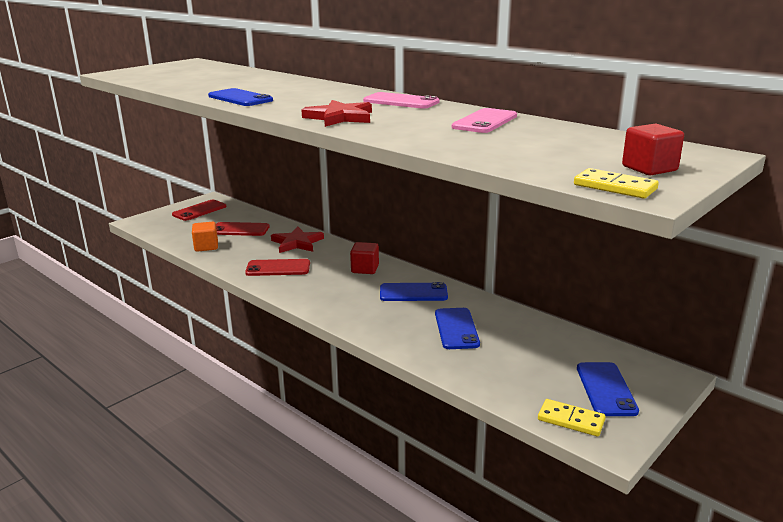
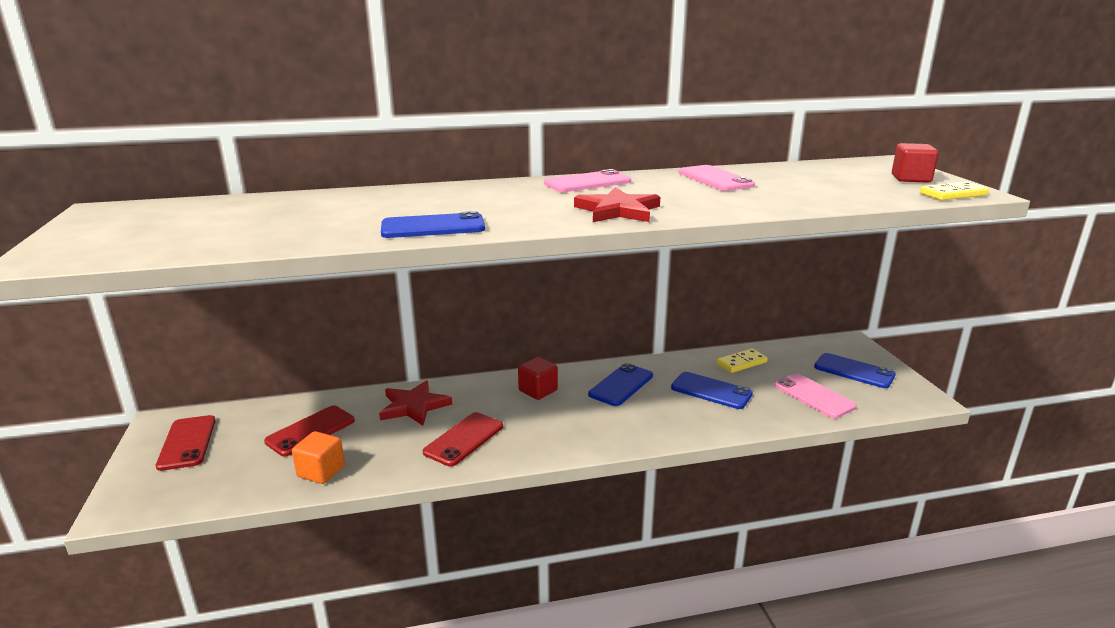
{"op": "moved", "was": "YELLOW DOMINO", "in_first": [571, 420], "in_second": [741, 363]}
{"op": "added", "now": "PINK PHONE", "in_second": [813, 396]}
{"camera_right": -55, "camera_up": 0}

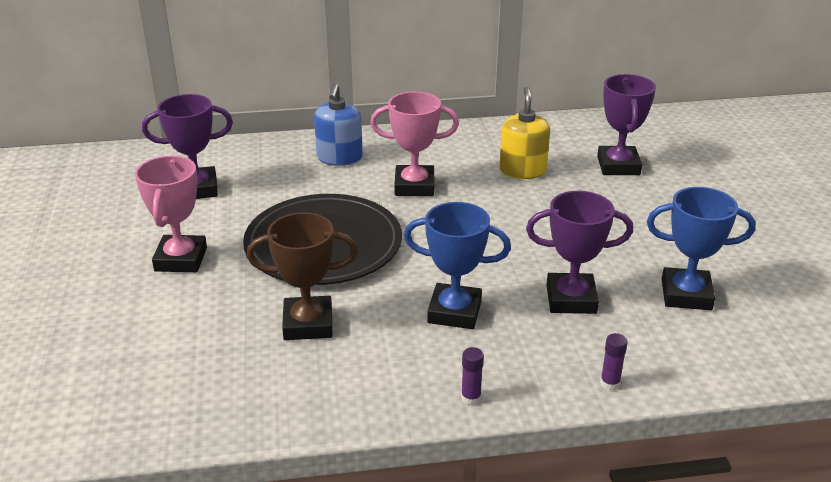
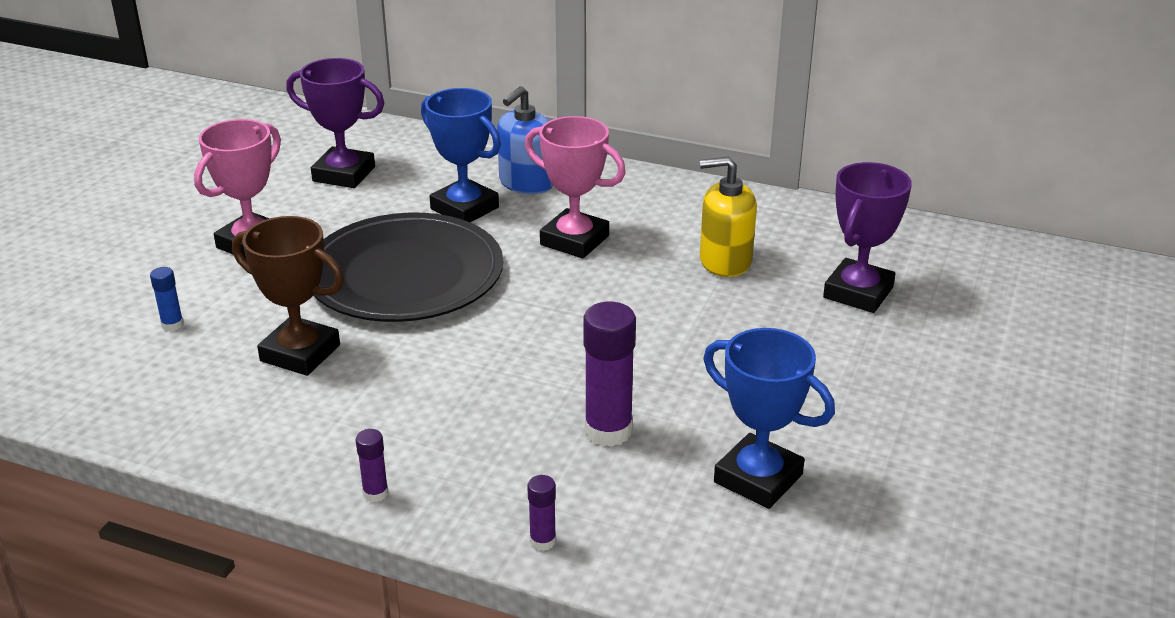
{"op": "turned", "was": "YELLOW SOAP DISPENSER", "in_first": [522, 170], "in_second": [725, 261], "clockwise": -120}
{"op": "replaced", "was": "PURPLE TROPHY", "now": "PURPLE GLUE STICK", "in_first": [571, 299], "in_second": [608, 431]}
{"op": "moved", "was": "BLUE TROPHY", "in_first": [454, 312], "in_second": [464, 208]}
{"op": "added", "now": "BLUE GLUE STICK", "in_second": [172, 325]}
{"camera_right": 30, "camera_up": 0}

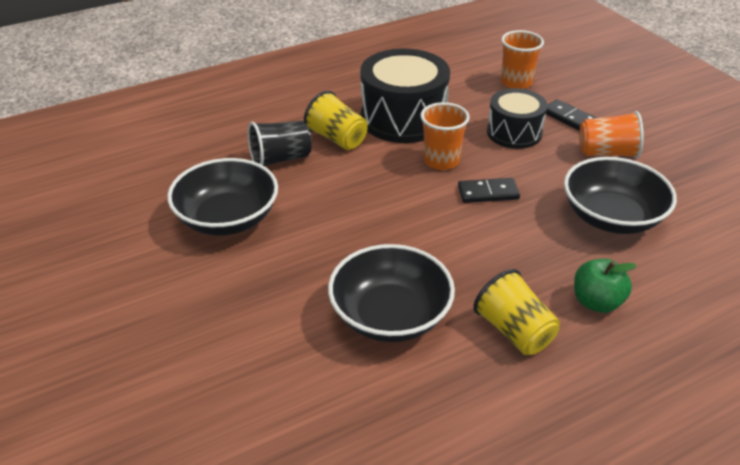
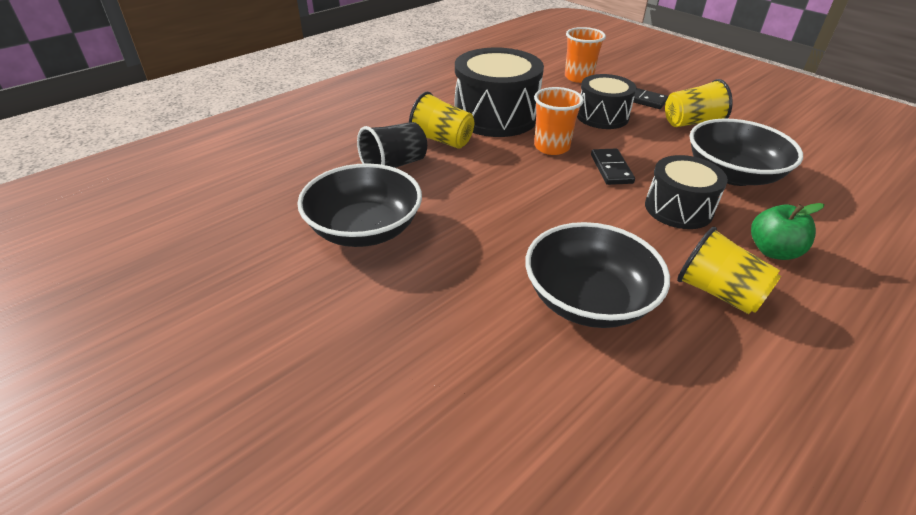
{"op": "recoloured", "was": "ORANGE CUP", "now": "YELLOW CUP", "in_first": [607, 153], "in_second": [691, 123]}
{"op": "turned", "was": "BLACK DOMINO", "in_first": [488, 193], "in_second": [611, 169], "clockwise": -75}
{"op": "added", "now": "BLACK DRUM", "in_second": [678, 208]}
{"camera_right": -15, "camera_up": 0}

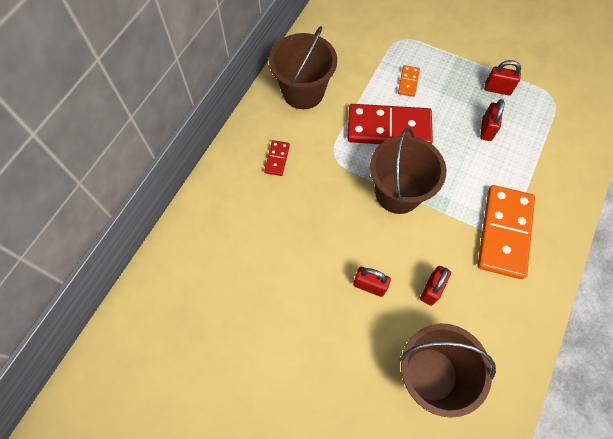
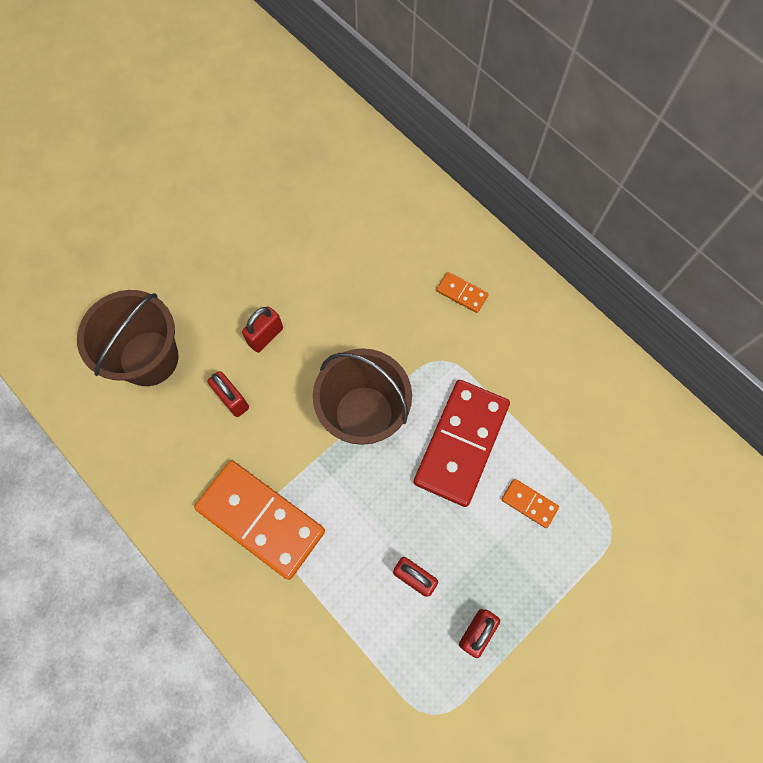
{"op": "removed", "was": "BROWN BUCKET", "in_first": [303, 92]}
{"op": "recoloured", "was": "RED DOMINO", "now": "ORANGE DOMINO", "in_first": [277, 159], "in_second": [462, 293]}
{"camera_right": 110, "camera_up": 5}

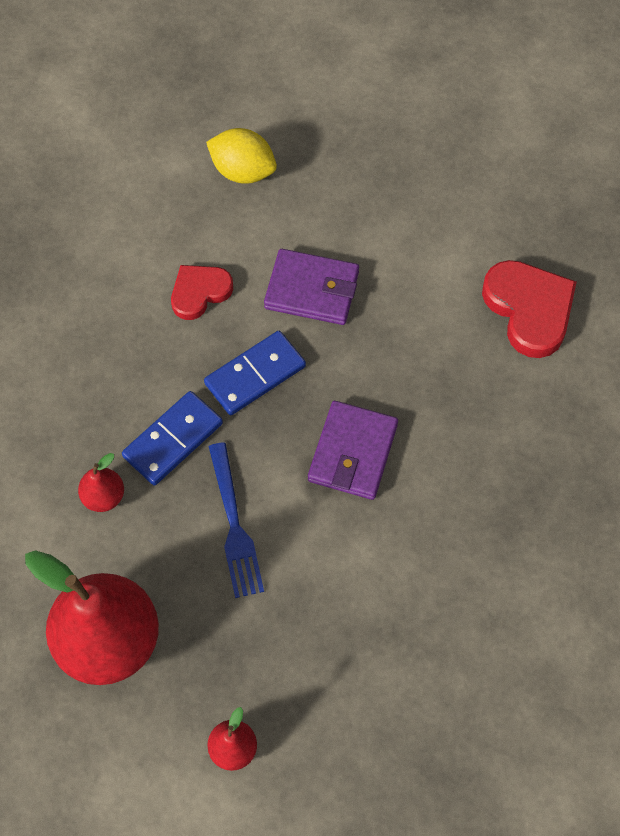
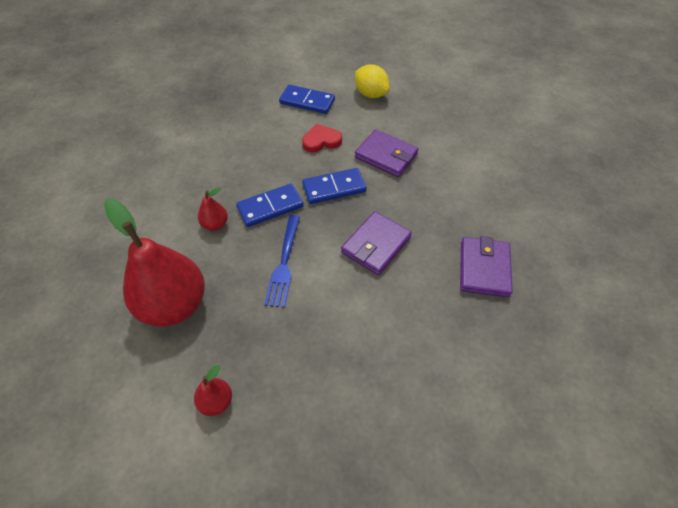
{"op": "removed", "was": "RED HEART", "in_first": [529, 309]}
{"op": "added", "now": "BLUE DOMINO", "in_second": [307, 102]}
{"op": "added", "now": "PURPLE WALLET", "in_second": [484, 269]}
{"camera_right": 20, "camera_up": -10}

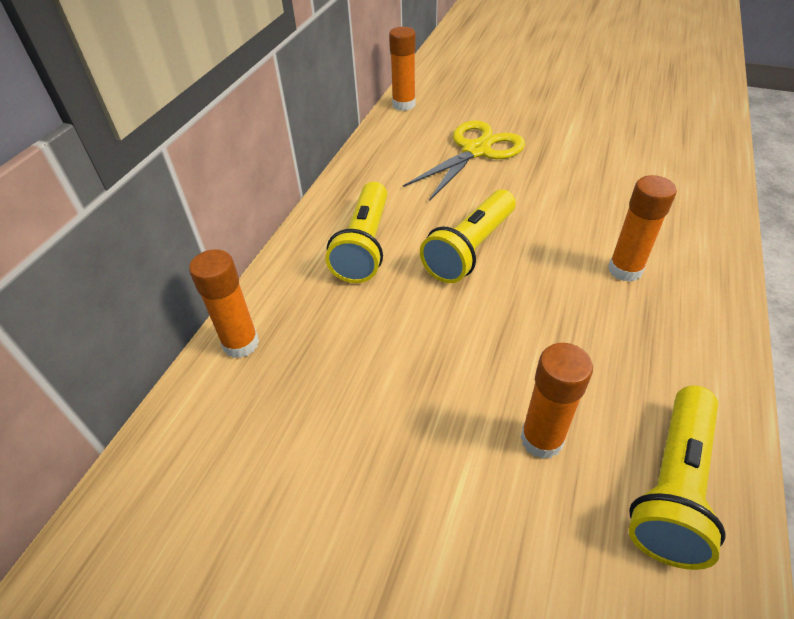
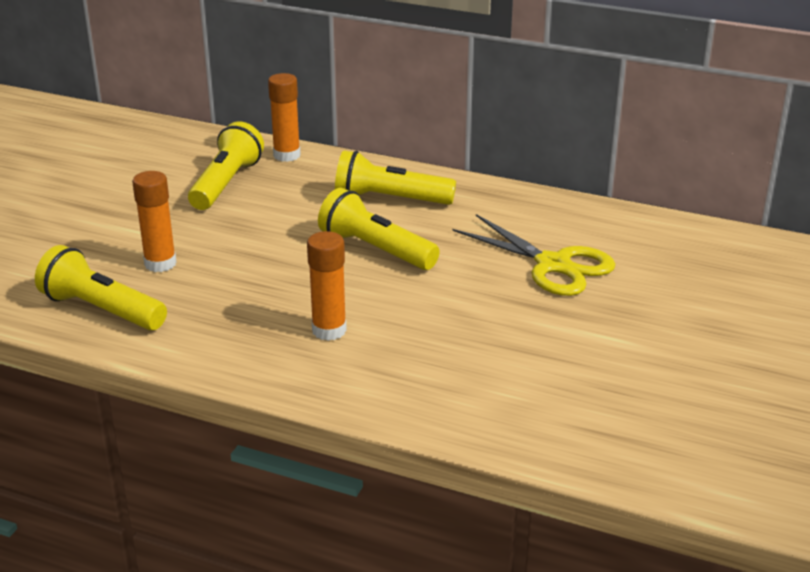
{"op": "removed", "was": "ORANGE GLUE STICK", "in_first": [404, 105]}
{"op": "added", "now": "YELLOW FLASHLIGHT", "in_second": [226, 183]}
{"camera_right": 90, "camera_up": -15}

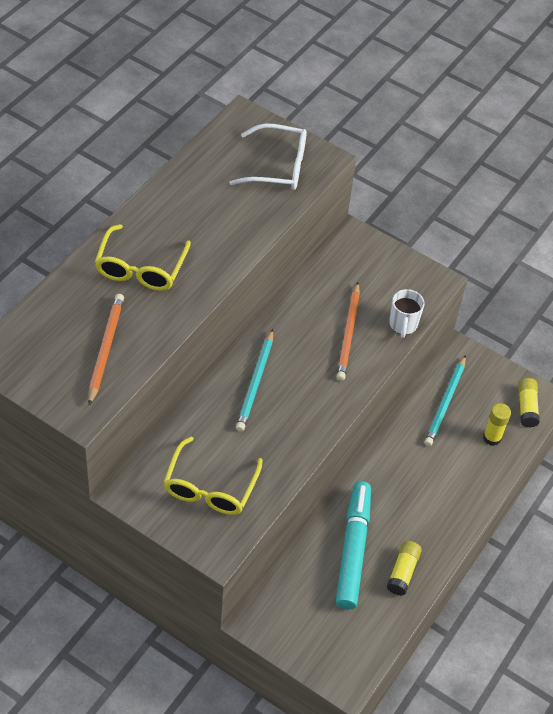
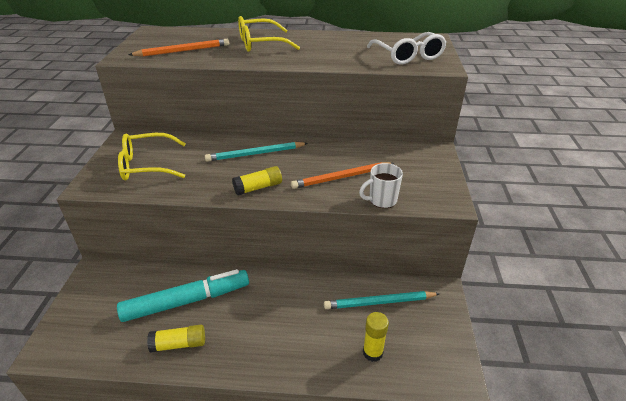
{"op": "moved", "was": "YELLOW GLUE STICK", "in_first": [526, 407], "in_second": [258, 187]}
{"camera_right": 65, "camera_up": -15}

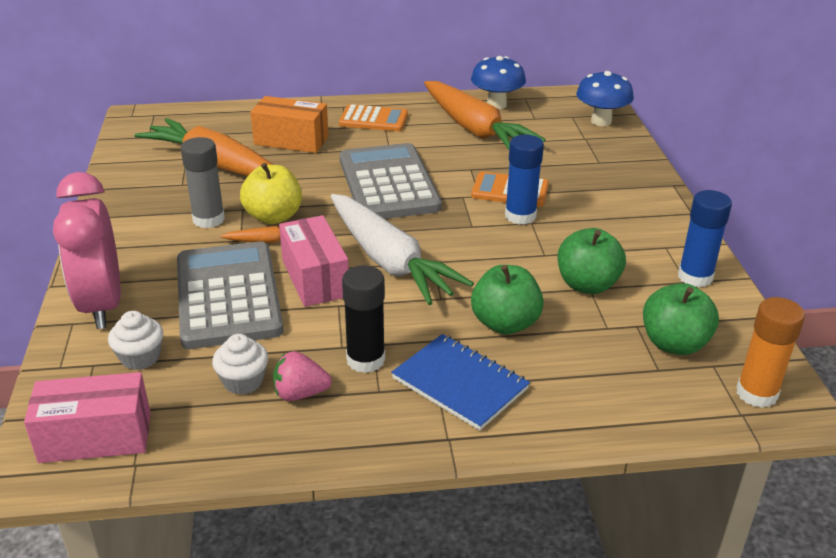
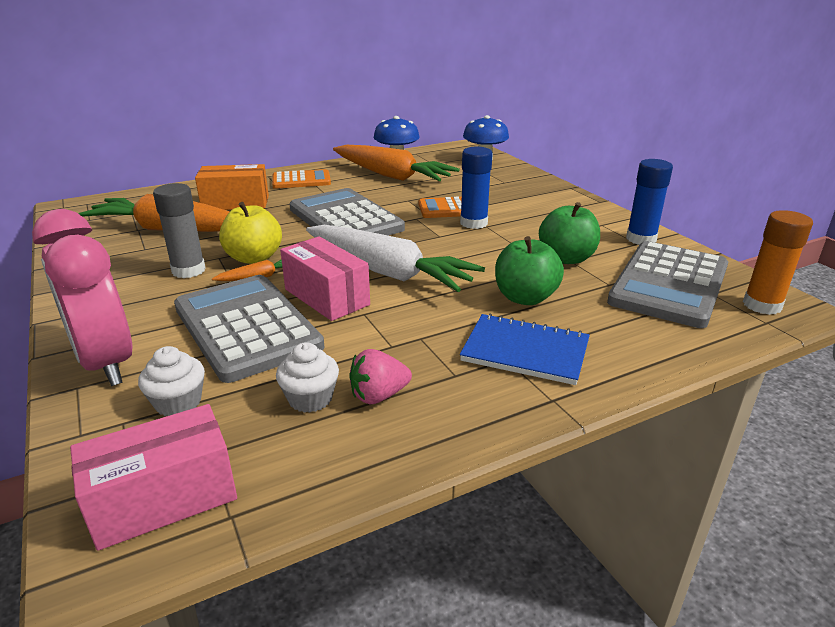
{"op": "removed", "was": "BLACK GLUE STICK", "in_first": [365, 360]}
{"op": "replaced", "was": "GREEN APPLE", "now": "GREY CALCULATOR", "in_first": [674, 344], "in_second": [669, 285]}
{"camera_right": -20, "camera_up": -5}

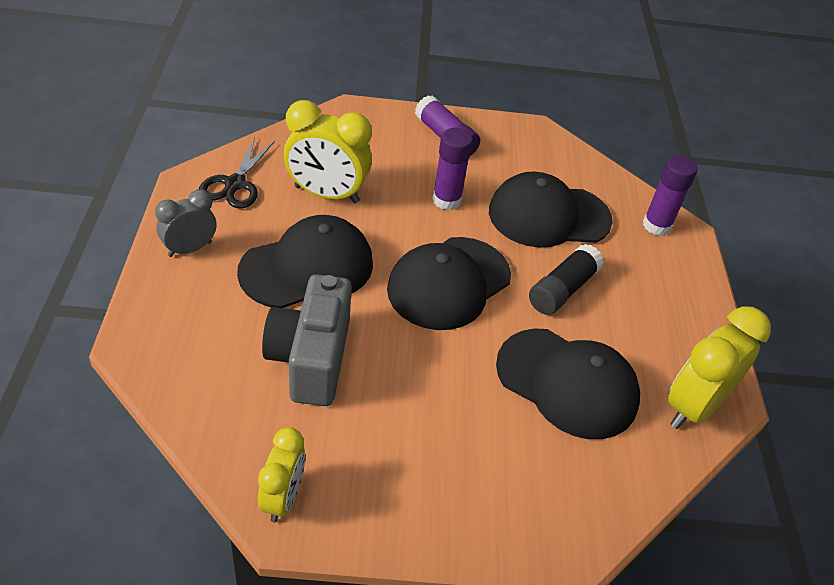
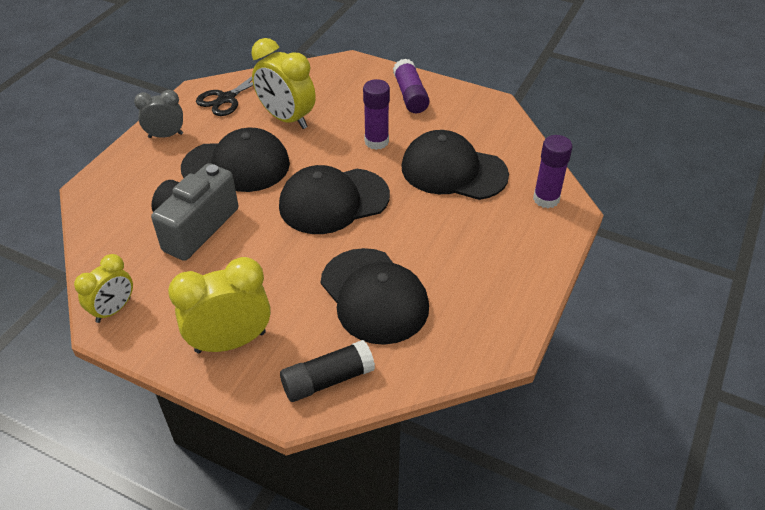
{"op": "moved", "was": "BLACK GLUE STICK", "in_first": [562, 290], "in_second": [327, 380]}
{"op": "moved", "was": "YELLOW CLOCK", "in_first": [693, 406], "in_second": [230, 342]}
{"camera_right": 30, "camera_up": 0}

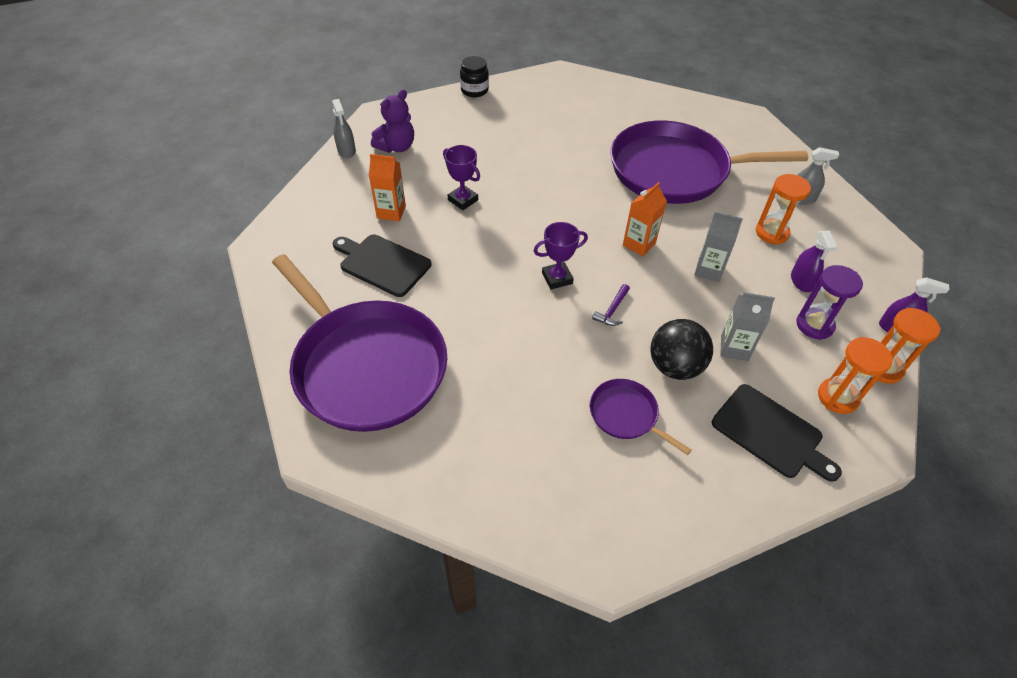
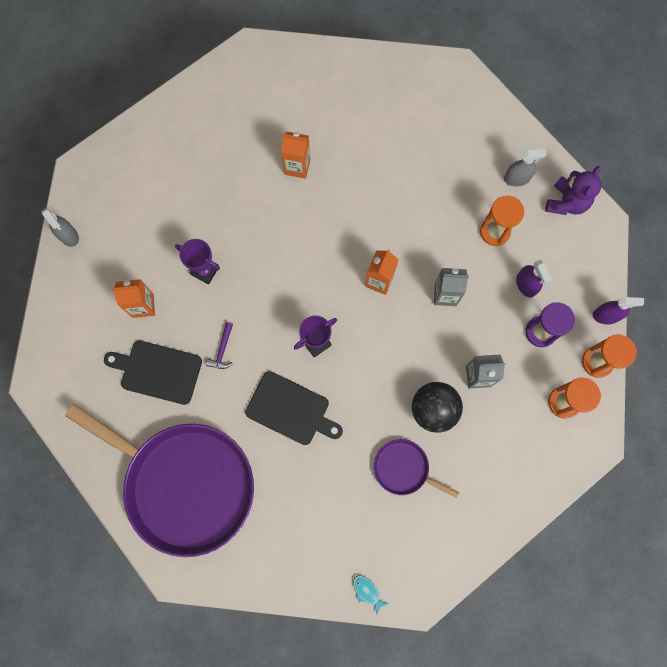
{"op": "removed", "was": "BLACK JAR", "in_first": [474, 90]}
{"op": "moved", "was": "PURPLE TEDDY BEAR", "in_first": [396, 147], "in_second": [566, 202]}
{"op": "removed", "was": "PURPLE PAN", "in_first": [675, 170]}
{"op": "moved", "was": "PURPLE HAMMER", "in_first": [612, 310], "in_second": [222, 350]}
{"op": "moved", "was": "BLACK CUTTING BOARD", "in_first": [770, 433], "in_second": [291, 409]}
{"op": "added", "now": "ORANGE CARTON", "in_second": [297, 167]}
{"op": "added", "now": "TURQUOISE FISH", "in_second": [367, 591]}
{"camera_right": -15, "camera_up": 25}

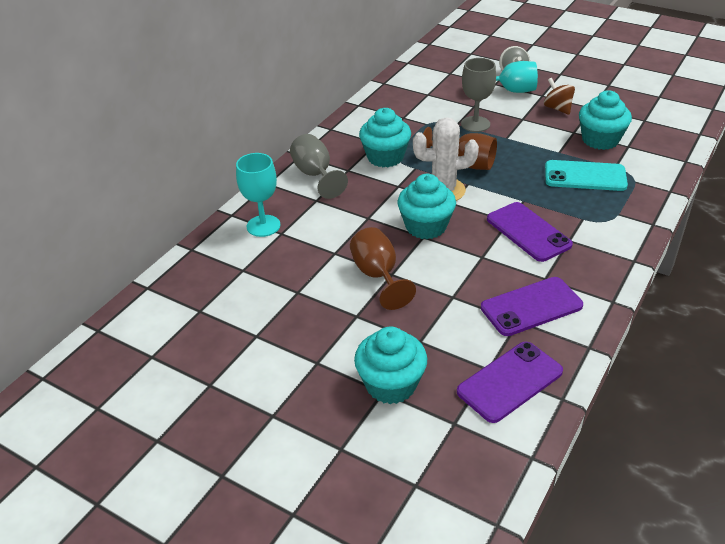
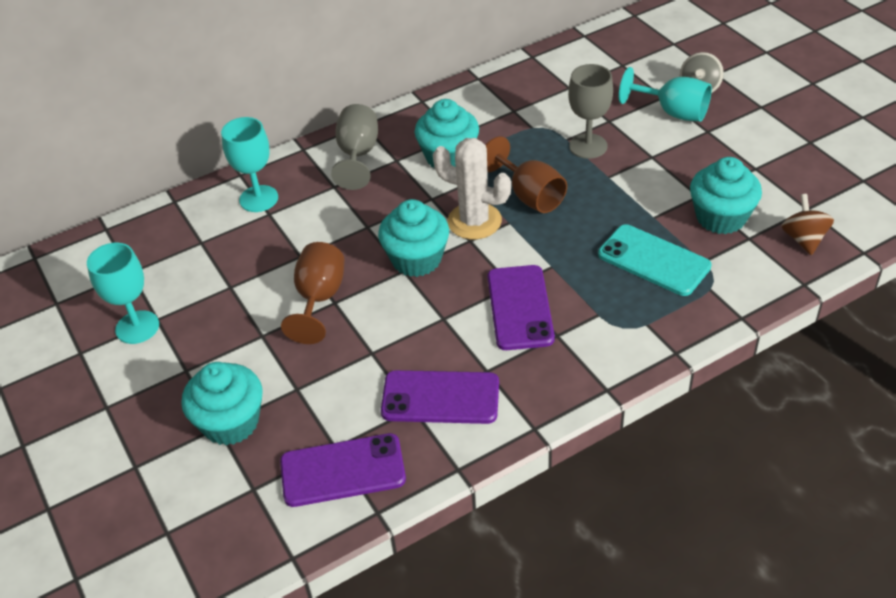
{"op": "moved", "was": "BROWN SPINNING TOP", "in_first": [557, 108], "in_second": [803, 239]}
{"op": "added", "now": "TURQUOISE GOBLET", "in_second": [137, 327]}
{"camera_right": 30, "camera_up": 5}

